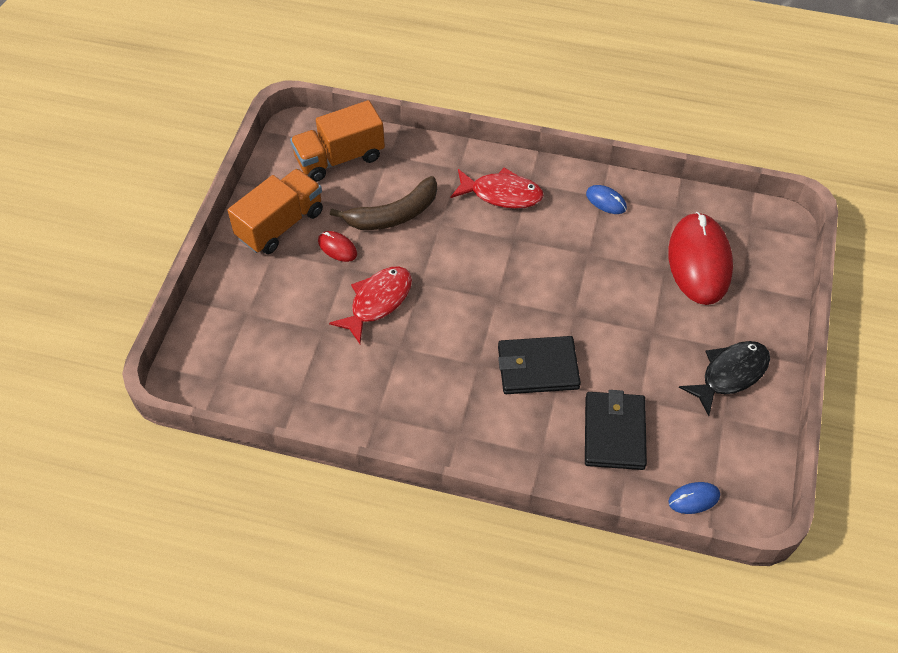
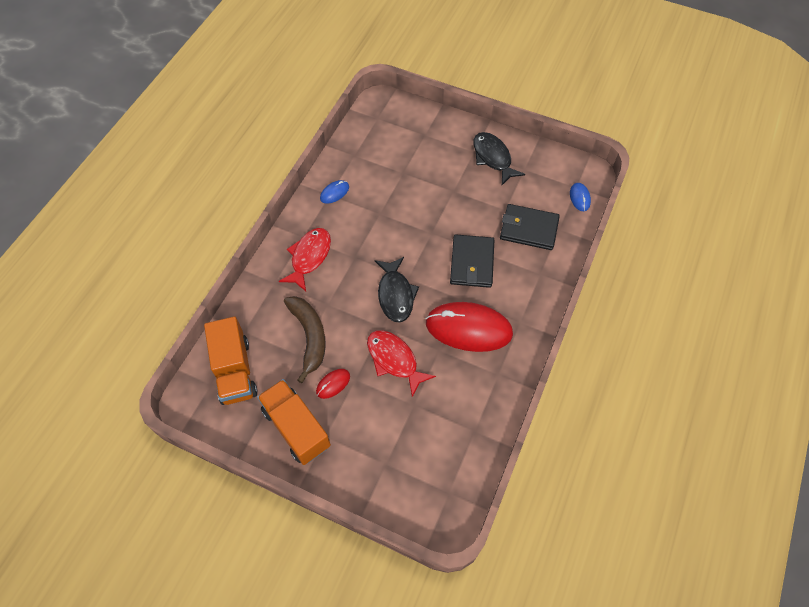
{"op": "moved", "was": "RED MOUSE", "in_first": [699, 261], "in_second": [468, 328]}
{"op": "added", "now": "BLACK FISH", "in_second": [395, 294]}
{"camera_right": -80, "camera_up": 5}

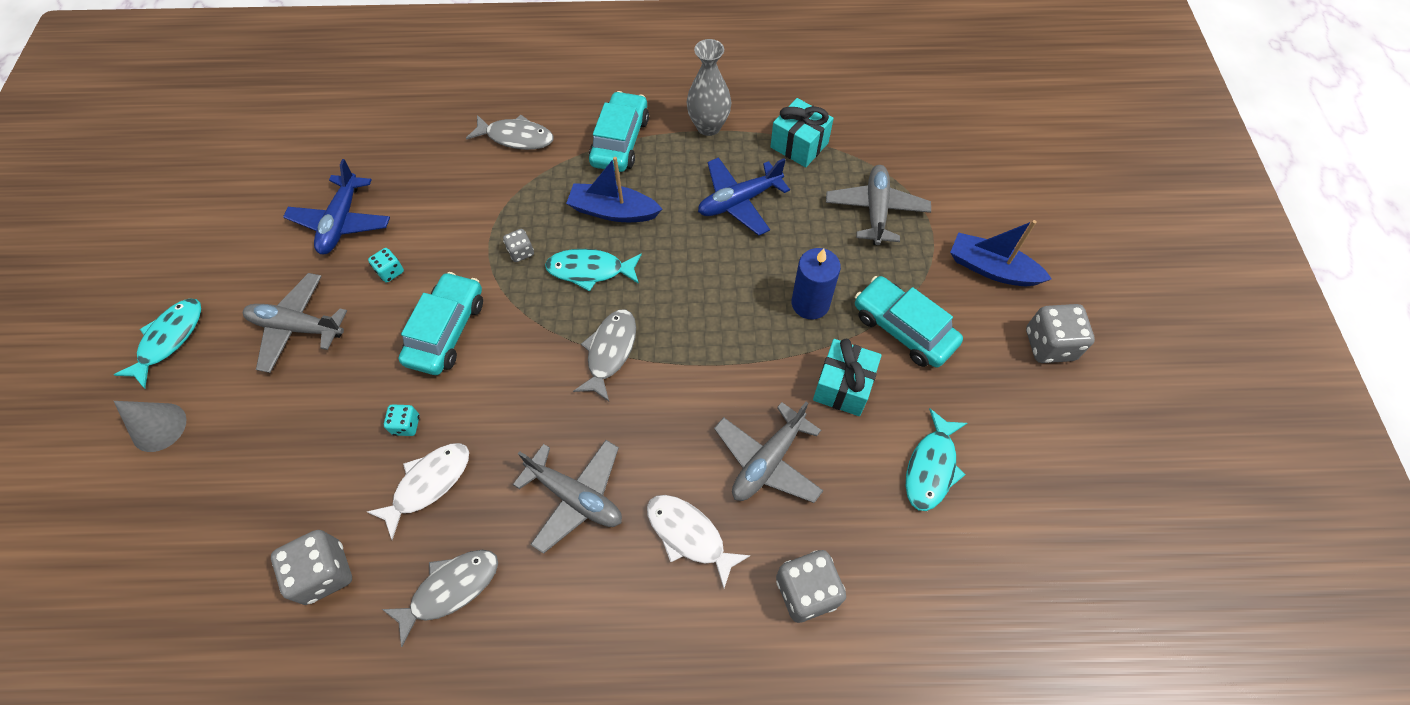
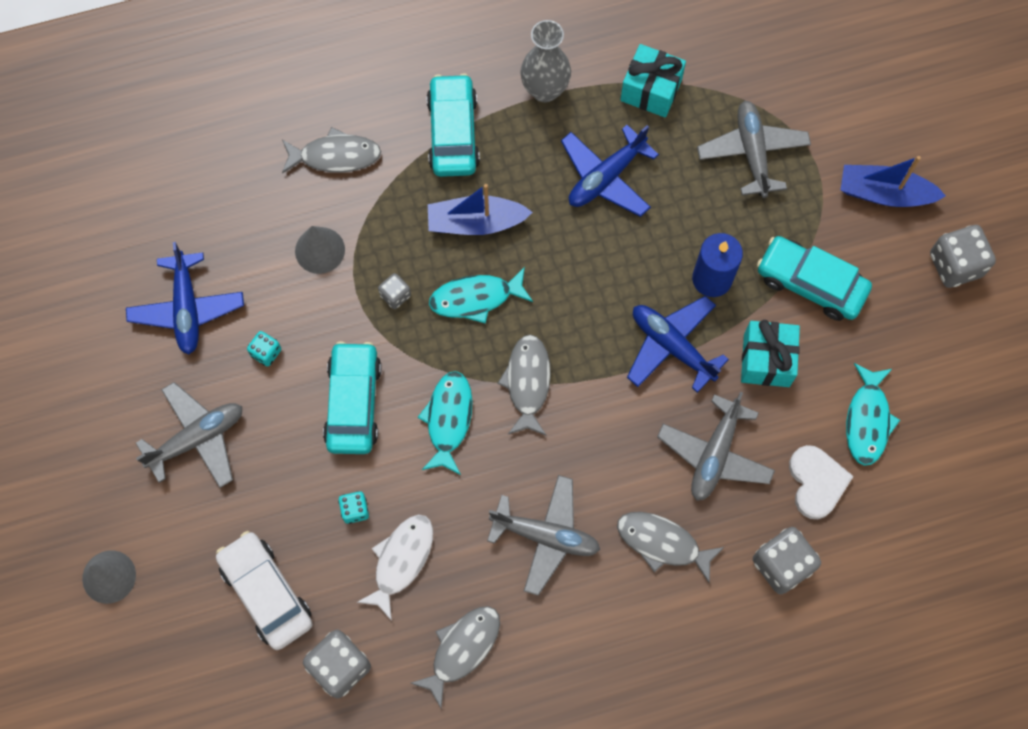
{"op": "turned", "was": "GREY PLANE", "in_first": [297, 327], "in_second": [197, 438], "clockwise": 150}
{"op": "moved", "was": "TURQUOISE FISH", "in_first": [169, 339], "in_second": [448, 419]}
{"op": "recoloured", "was": "WHITE FISH", "now": "GREY FISH", "in_first": [689, 535], "in_second": [662, 543]}
{"op": "added", "now": "GREY CONE", "in_second": [320, 250]}
{"op": "added", "now": "BLUE PLANE", "in_second": [672, 346]}
{"op": "added", "now": "WHITE HEART", "in_second": [816, 482]}
{"op": "added", "now": "WHITE CAR", "in_second": [266, 593]}
{"camera_right": -15, "camera_up": 10}

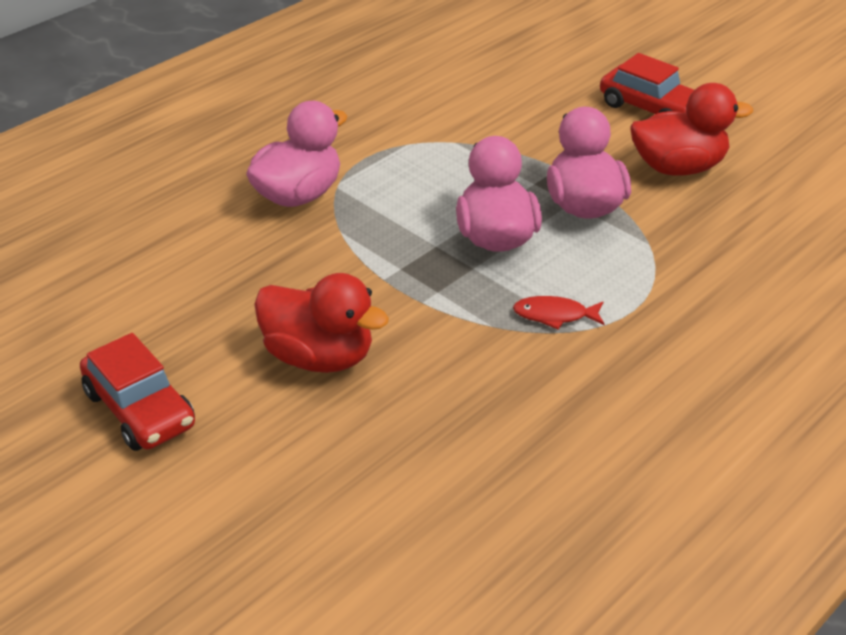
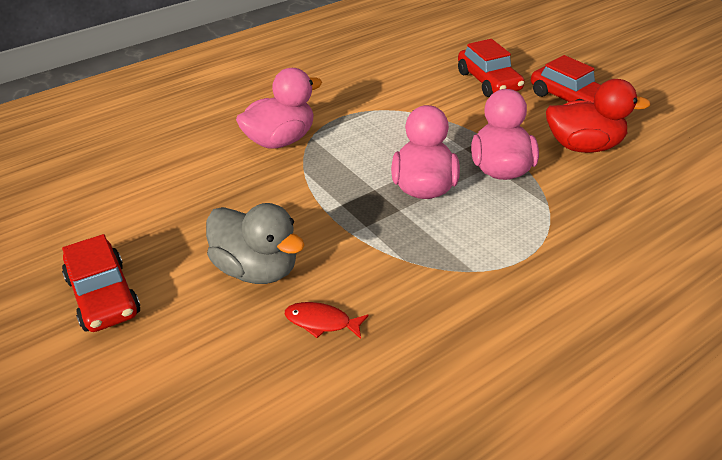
{"op": "recoloured", "was": "RED DUCK", "now": "GREY DUCK", "in_first": [319, 357], "in_second": [256, 269]}
{"op": "moved", "was": "RED FISH", "in_first": [554, 315], "in_second": [321, 322]}
{"op": "added", "now": "RED CAR", "in_second": [488, 81]}
{"camera_right": 10, "camera_up": 0}

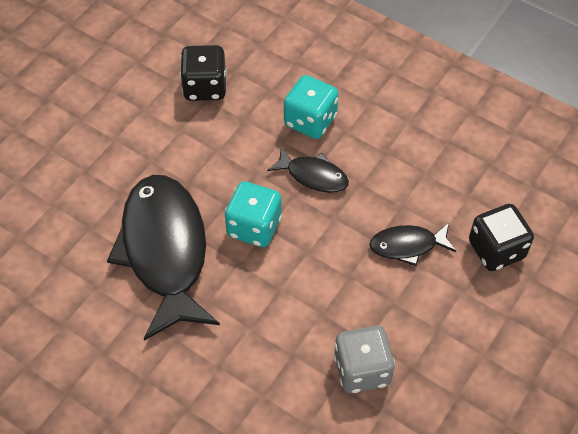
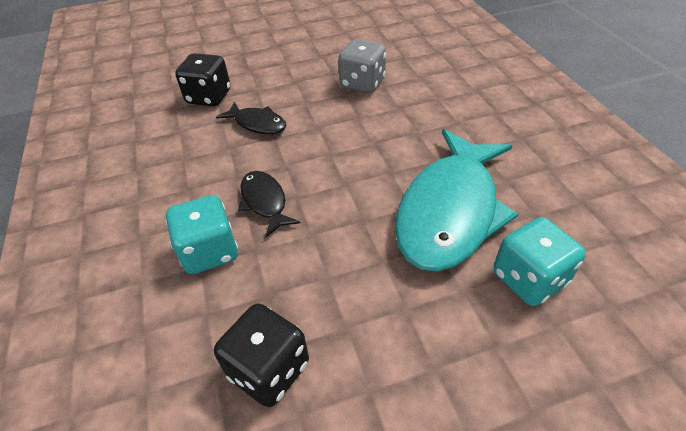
{"op": "recoloured", "was": "BLACK FISH", "now": "TURQUOISE FISH", "in_first": [165, 251], "in_second": [450, 211]}
{"op": "moved", "was": "TURQUOISE DICE", "in_first": [254, 227], "in_second": [529, 279]}
{"camera_right": -140, "camera_up": -10}

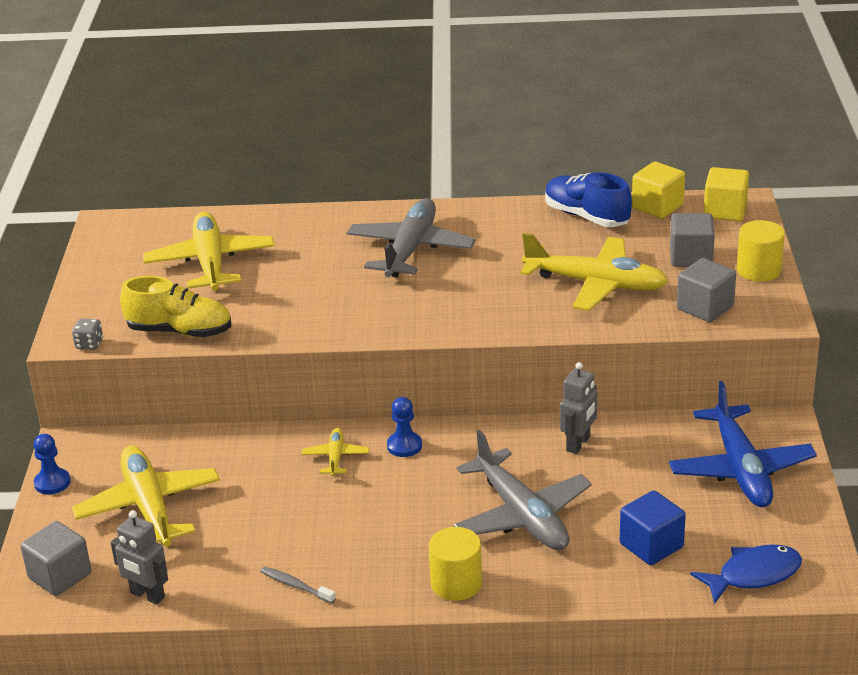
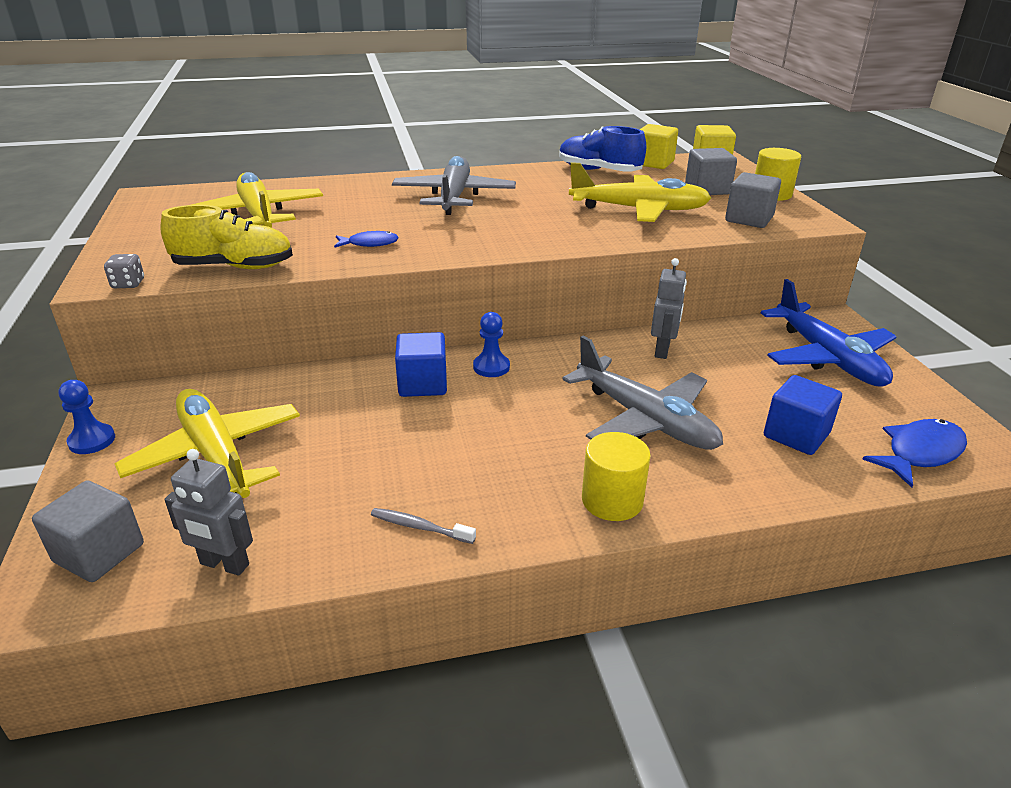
{"op": "replaced", "was": "YELLOW PLANE", "now": "BLUE CUBE", "in_first": [335, 457], "in_second": [422, 384]}
{"op": "added", "now": "BLUE FISH", "in_second": [369, 243]}
{"camera_right": -15, "camera_up": 0}

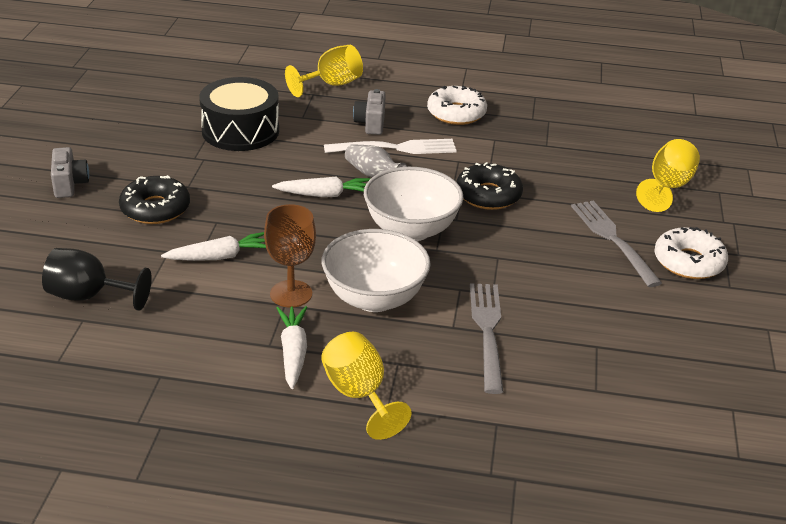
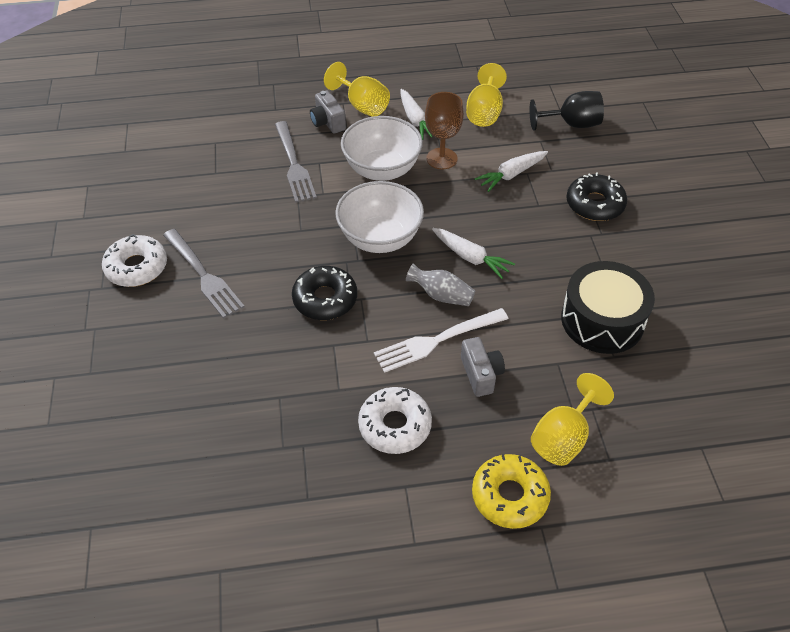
{"op": "moved", "was": "YELLOW GOBLET", "in_first": [667, 187], "in_second": [484, 112]}
{"op": "moved", "was": "GREY CAMERA", "in_first": [69, 184], "in_second": [328, 122]}
{"op": "turned", "was": "WHITE CARROT", "in_first": [325, 195], "in_second": [470, 257], "clockwise": -120}
{"op": "added", "now": "YELLOW DONUT", "in_second": [509, 496]}
{"camera_right": 165, "camera_up": 15}

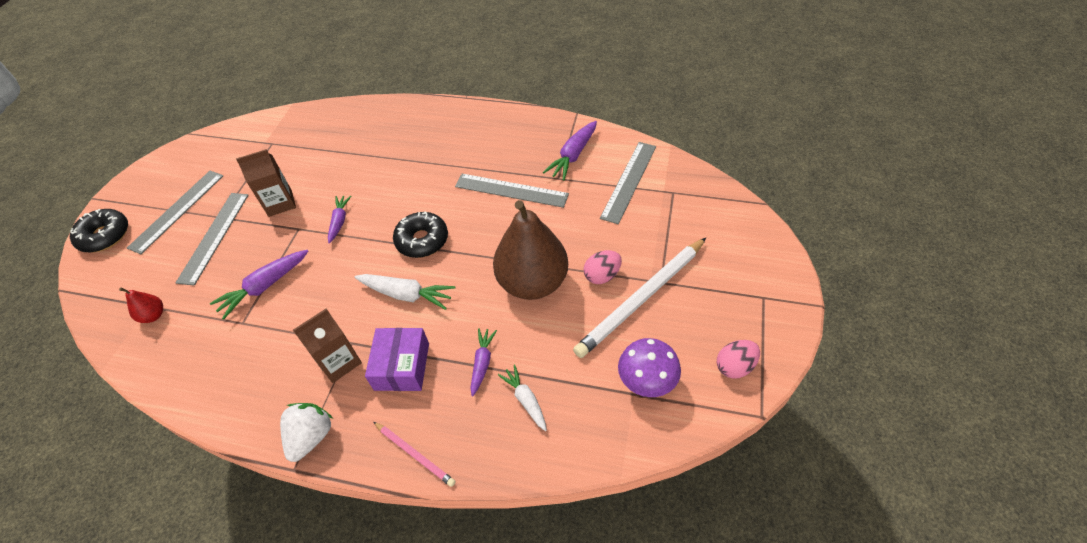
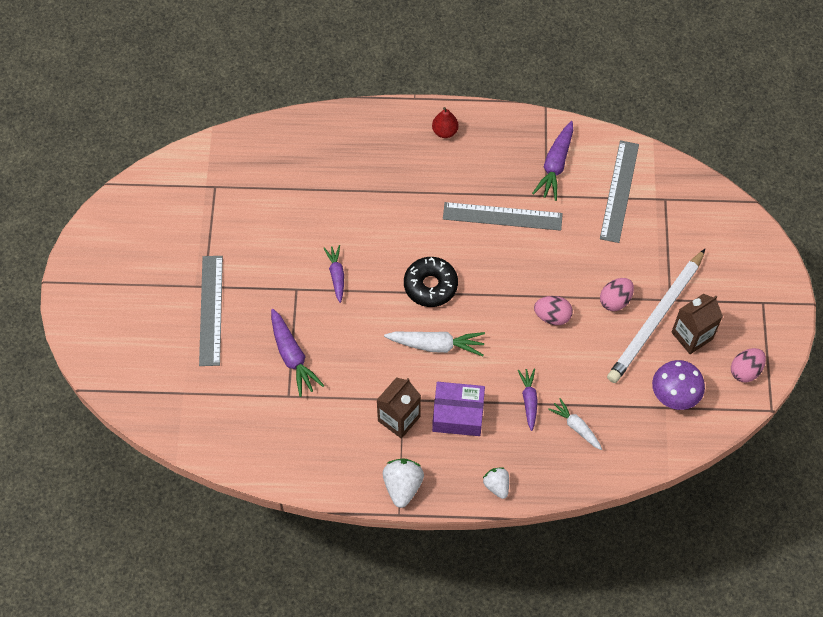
{"op": "moved", "was": "BROWN CARTON", "in_first": [280, 203], "in_second": [692, 336]}
{"op": "removed", "was": "GREY RULER", "in_first": [177, 210]}
{"op": "replaced", "was": "BROWN PEAR", "now": "PINK EGG", "in_first": [532, 282], "in_second": [552, 316]}
{"op": "removed", "was": "BLACK DONUT", "in_first": [105, 236]}
{"op": "turned", "was": "PURPLE CARROT", "in_first": [264, 287], "in_second": [292, 357], "clockwise": -60}
{"op": "moved", "was": "RED PEAR", "in_first": [153, 315], "in_second": [445, 131]}
{"op": "turned", "was": "PURPLE BOX", "in_first": [402, 366], "in_second": [458, 414], "clockwise": -75}
{"op": "replaced", "was": "PINK PENCIL", "now": "WHITE STRAWBERRY", "in_first": [415, 454], "in_second": [497, 486]}
{"camera_right": -15, "camera_up": 10}

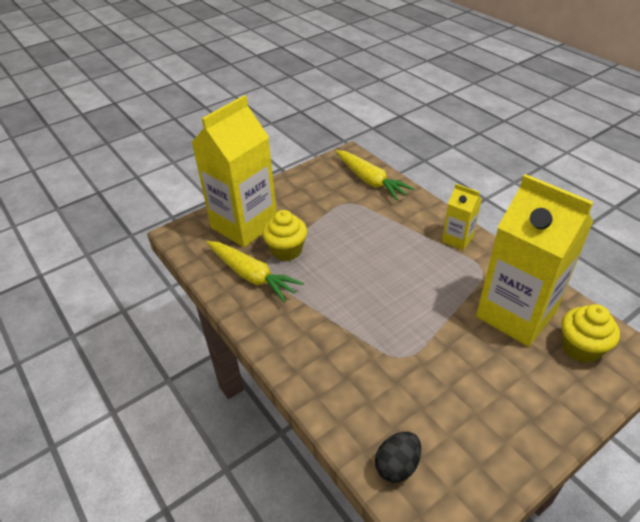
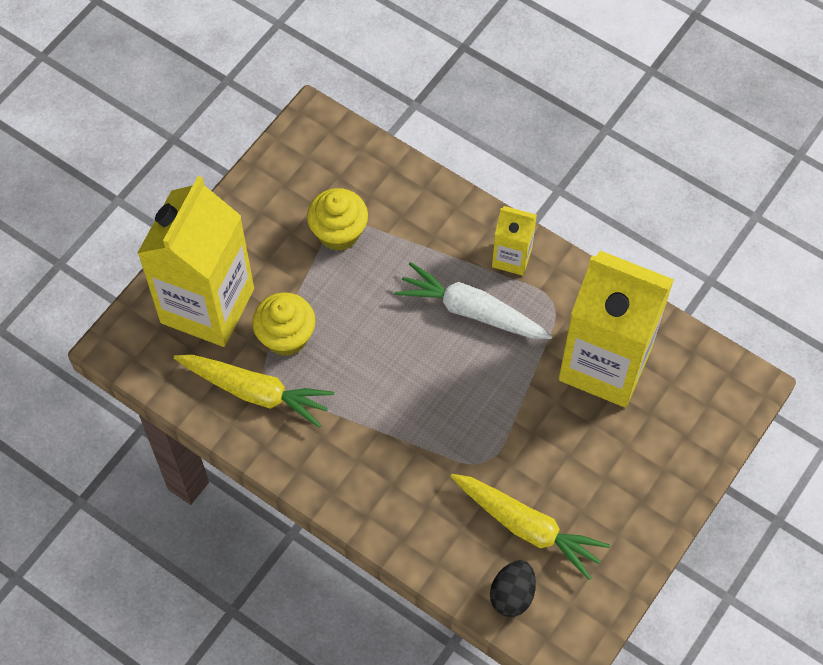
{"op": "moved", "was": "YELLOW CARROT", "in_first": [370, 181], "in_second": [527, 527]}
{"op": "moved", "was": "YELLOW CUPCAKE", "in_first": [581, 348], "in_second": [338, 233]}
{"op": "added", "now": "WHITE CARROT", "in_second": [471, 311]}
{"camera_right": -20, "camera_up": 20}

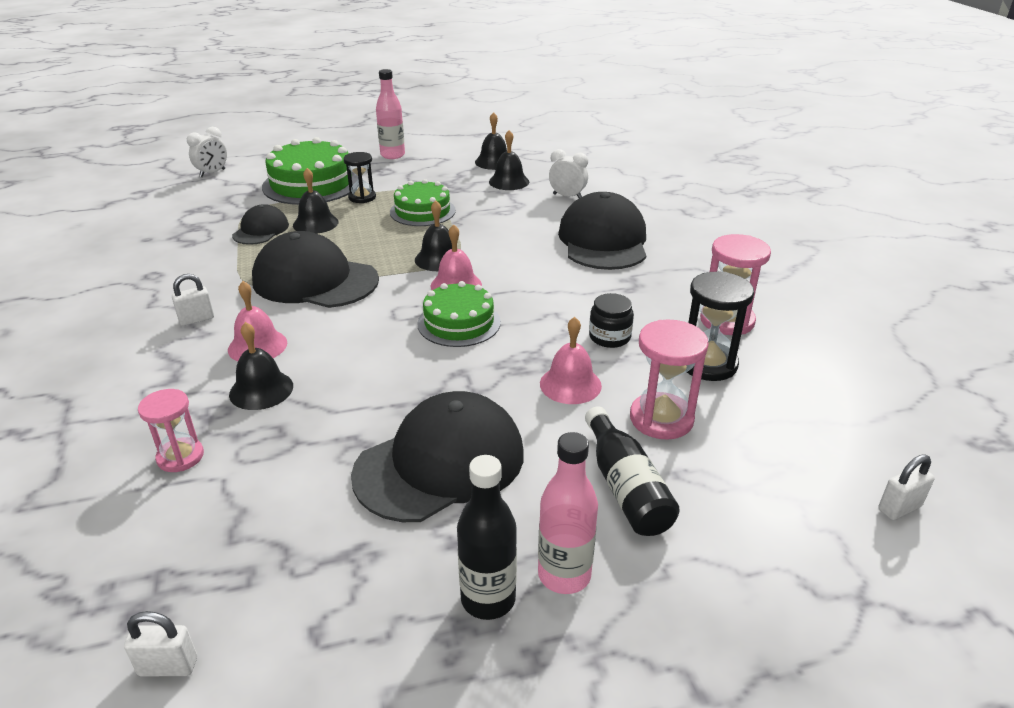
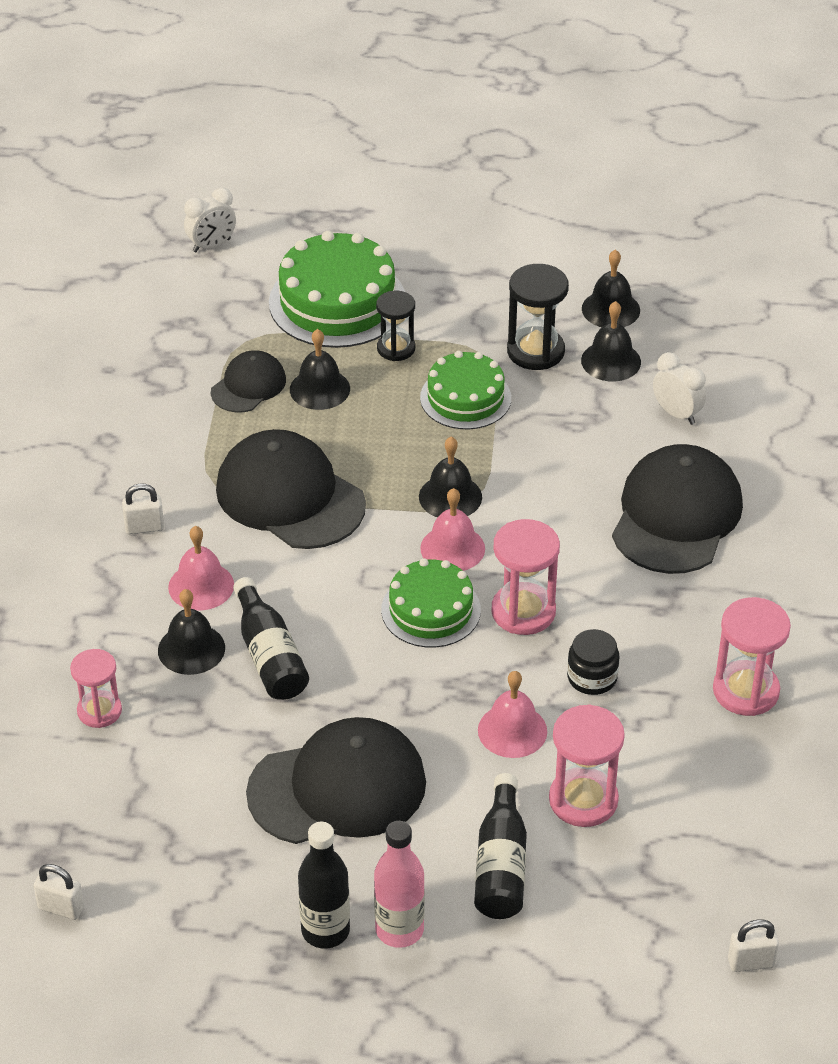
{"op": "removed", "was": "PINK BOTTLE", "in_first": [392, 155]}
{"op": "moved", "was": "BLACK HOURGLASS", "in_first": [708, 364], "in_second": [535, 351]}
{"op": "added", "now": "PINK HOURGLASS", "in_second": [523, 611]}
{"op": "added", "now": "BLACK BOTTLE", "in_second": [269, 655]}
{"camera_right": 20, "camera_up": 10}

